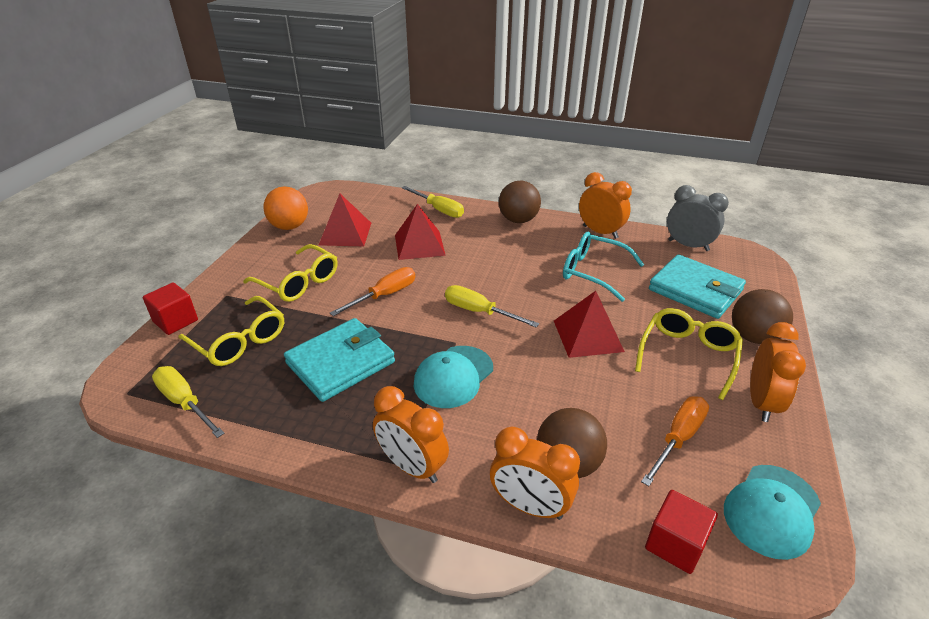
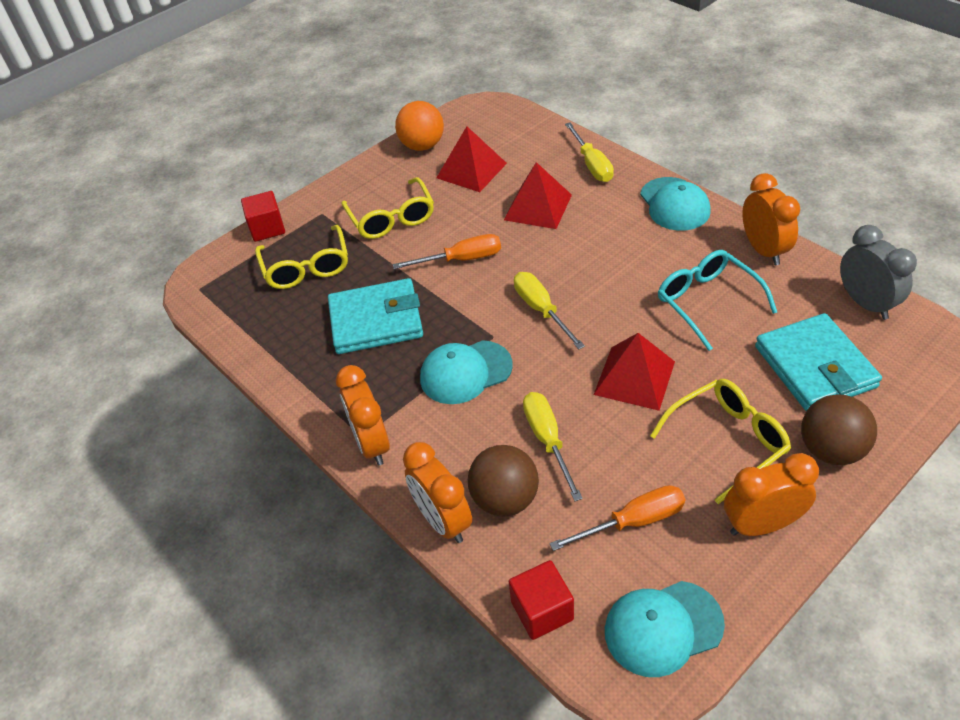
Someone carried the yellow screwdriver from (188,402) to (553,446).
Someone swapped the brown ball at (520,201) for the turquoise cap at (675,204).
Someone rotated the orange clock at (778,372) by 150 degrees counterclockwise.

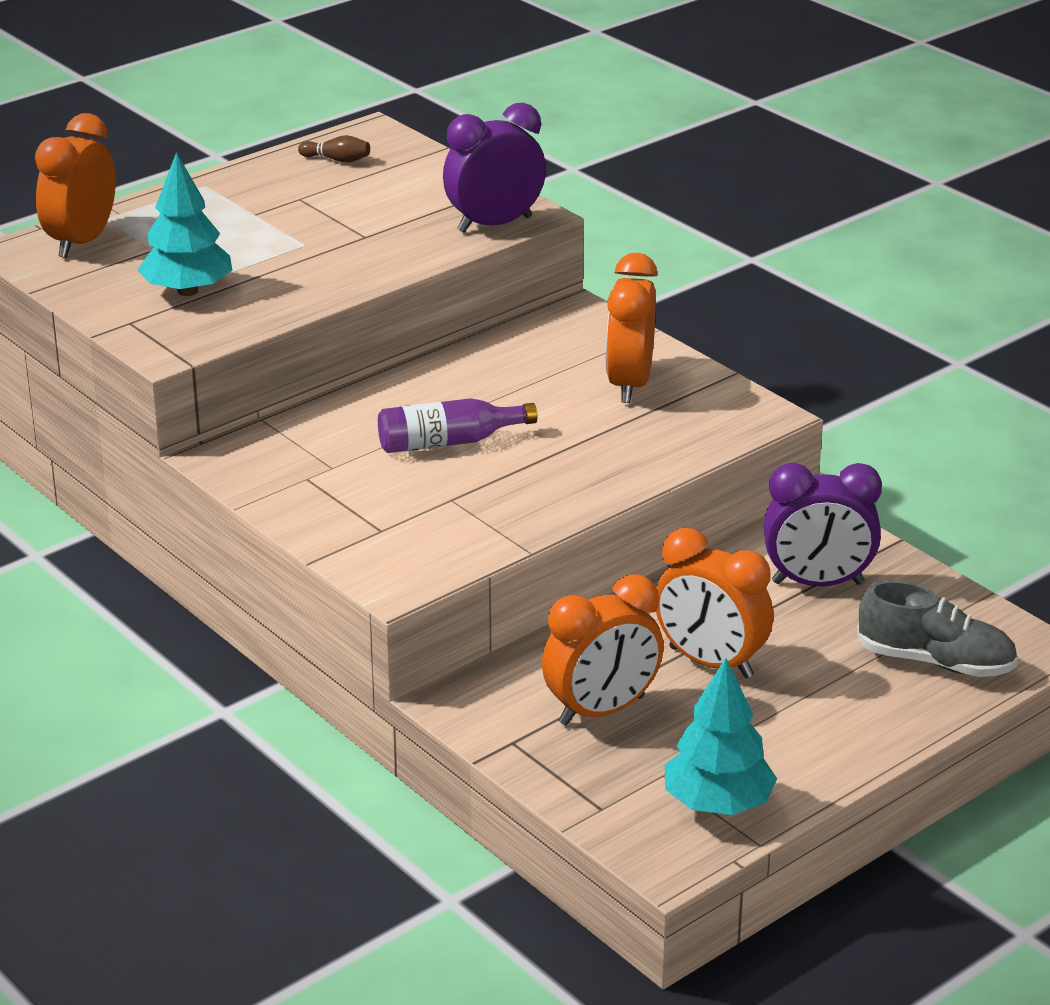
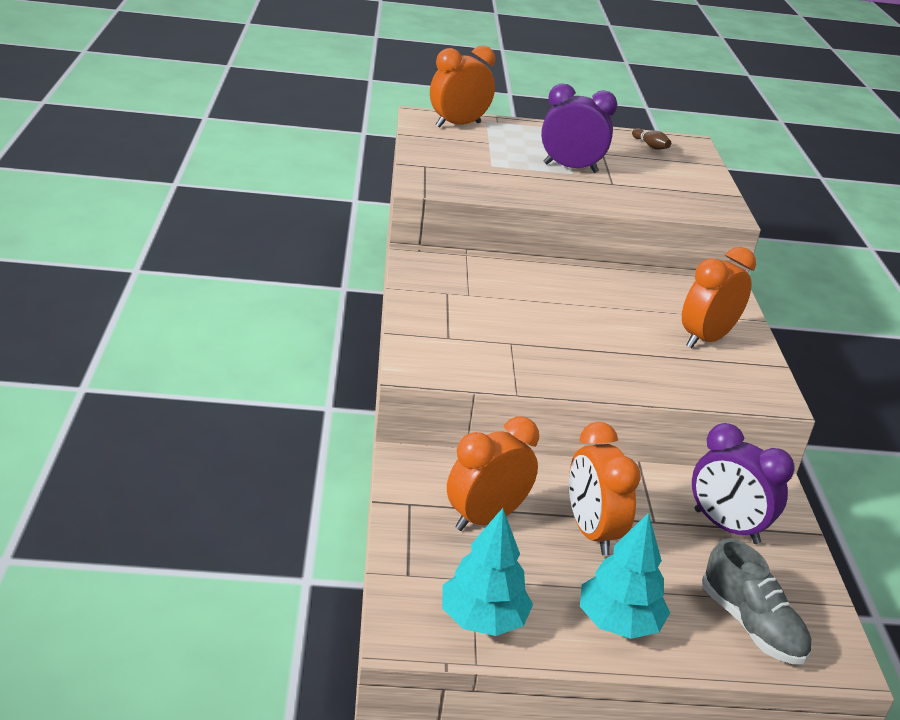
Someone carried the turquoise tree from (184,224) to (625,576).
Someone took away the purple bottle at (457,425).
Someone carried the purple clock from (494,168) to (579,128).
Someone rotated the orange clock at (603,650) by 135 degrees clockwise.

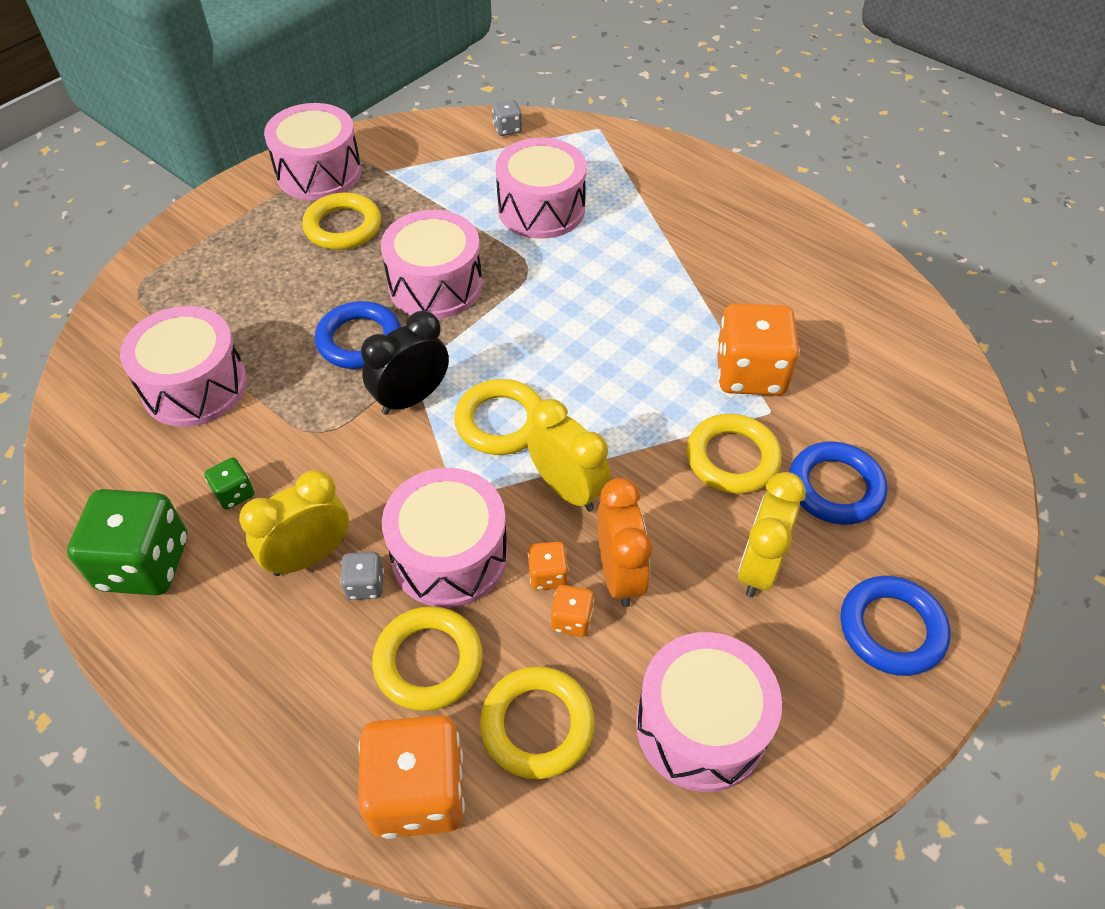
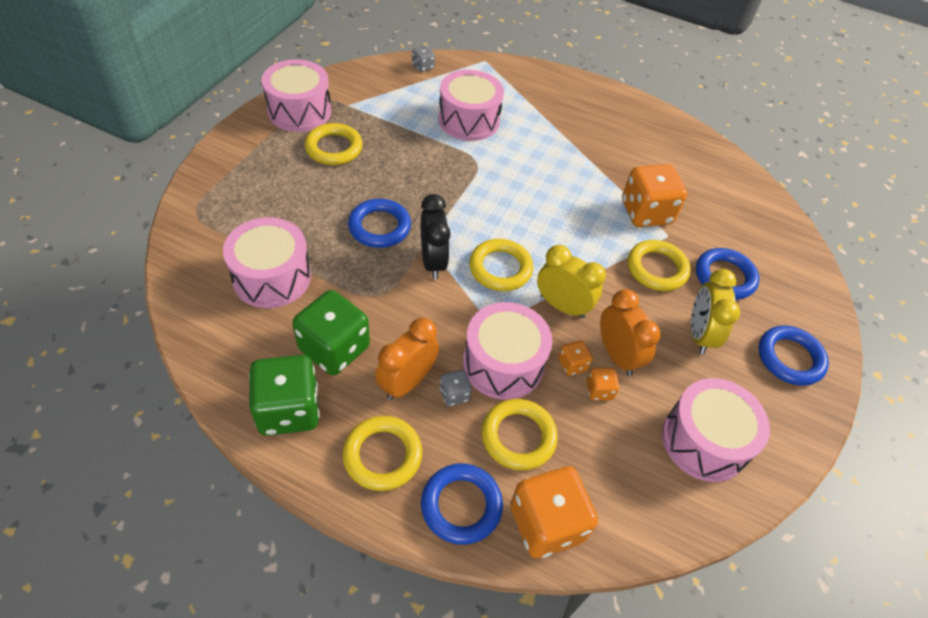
Someone scaled the green dice at (229,484) by 2.17.
Someone repainted the yellow clock at (294,523), which became the orange clock at (407,359).
Someone rotated the black clock at (405,363) by 135 degrees clockwise.
Someone took away the pink drum at (432,264).
Someone carried the yellow ring from (537,722) to (382,453).
Someone put down the blue ring at (462,504).

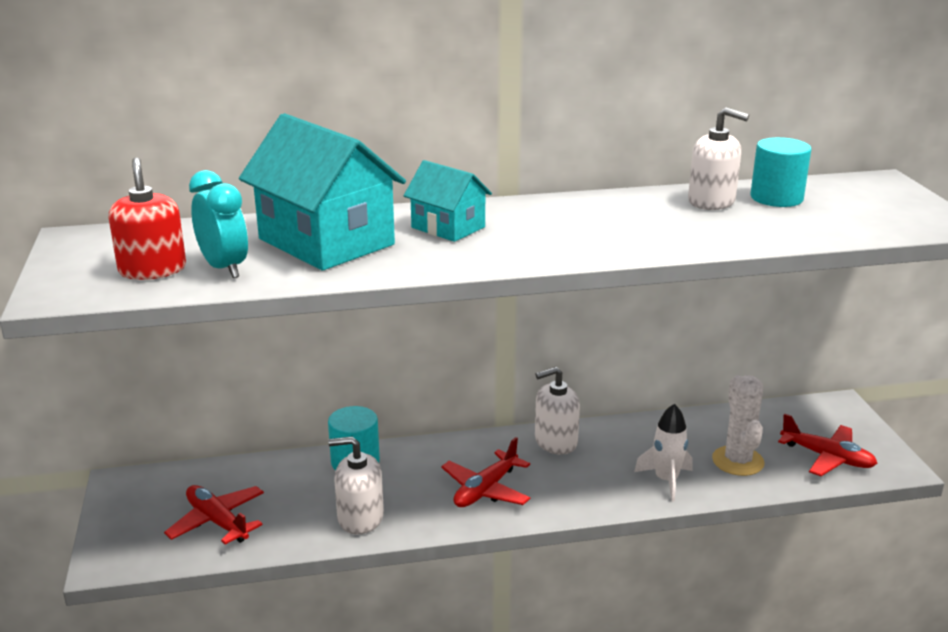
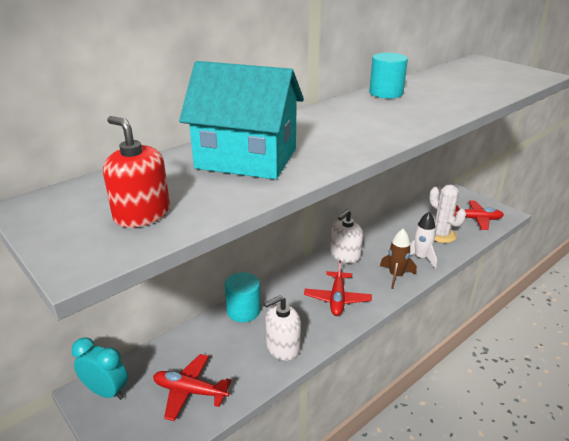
Someone carried the turquoise clock from (218,224) to (100,368).
Someone took away the turquoise house at (448,201).
Someone took away the white soap dispenser at (718,158).
Someone carried the turquoise cylinder from (780,172) to (388,76).
Someone put down the brown rocket at (398,259).

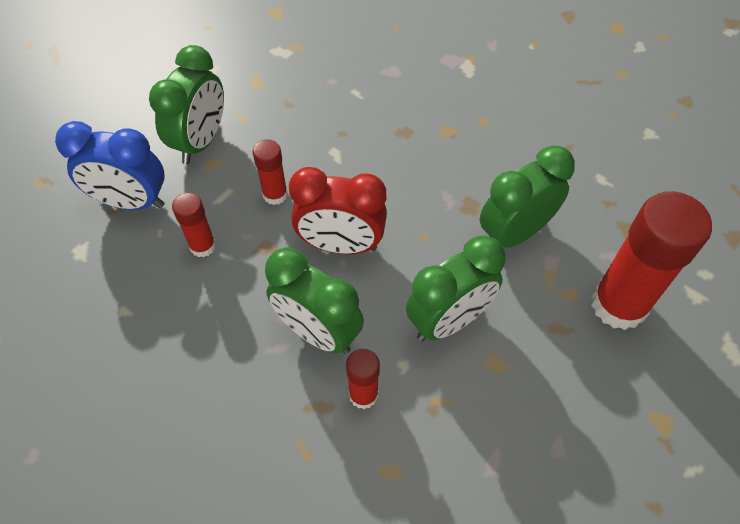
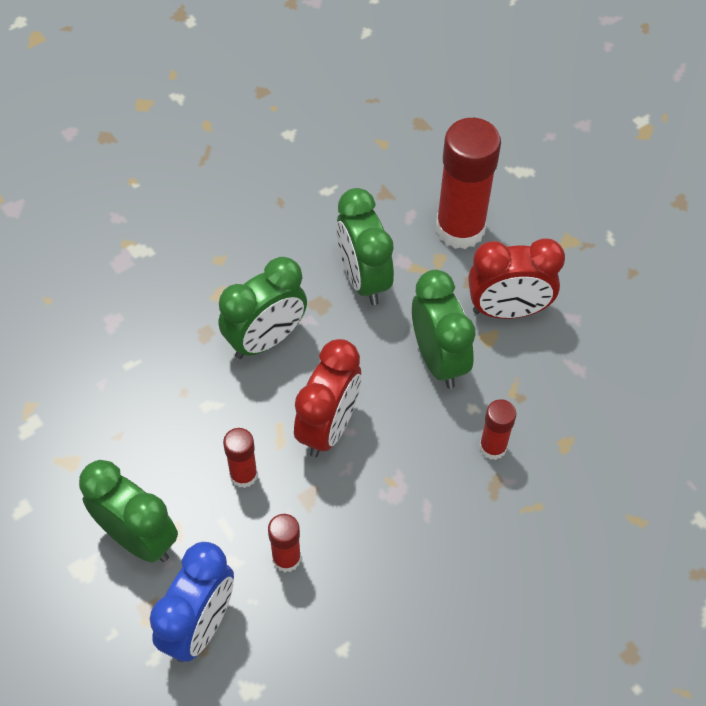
Someone carried the green clock from (314,300) to (263,308).
Someone put down the red clock at (516,278).

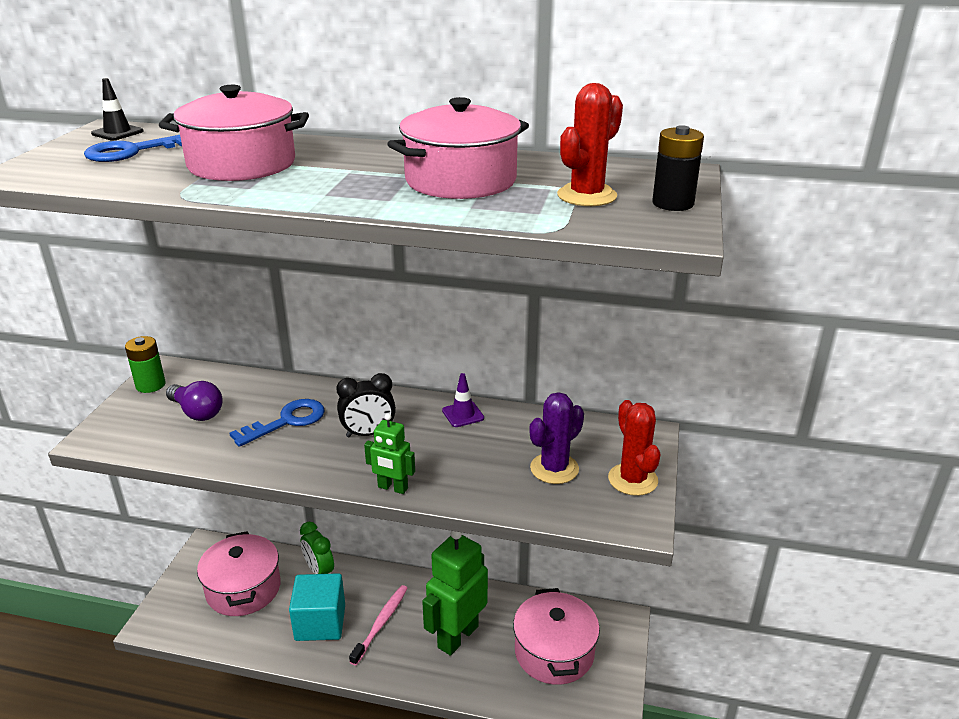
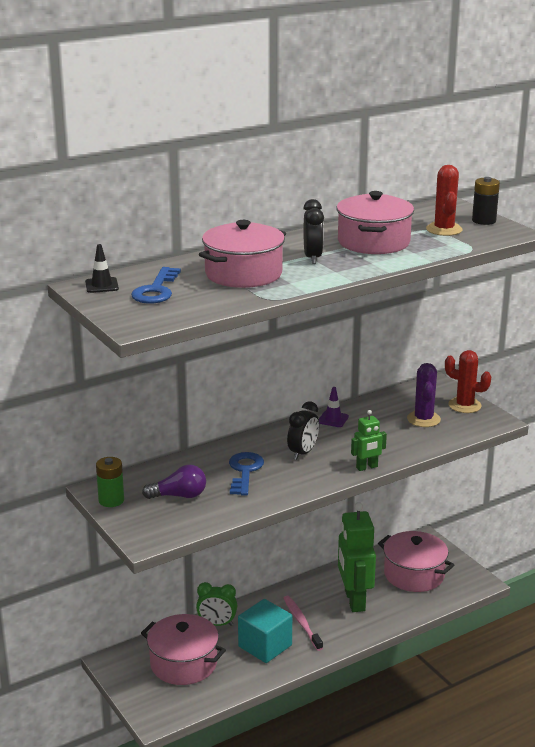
Someone put down the black clock at (313,231).

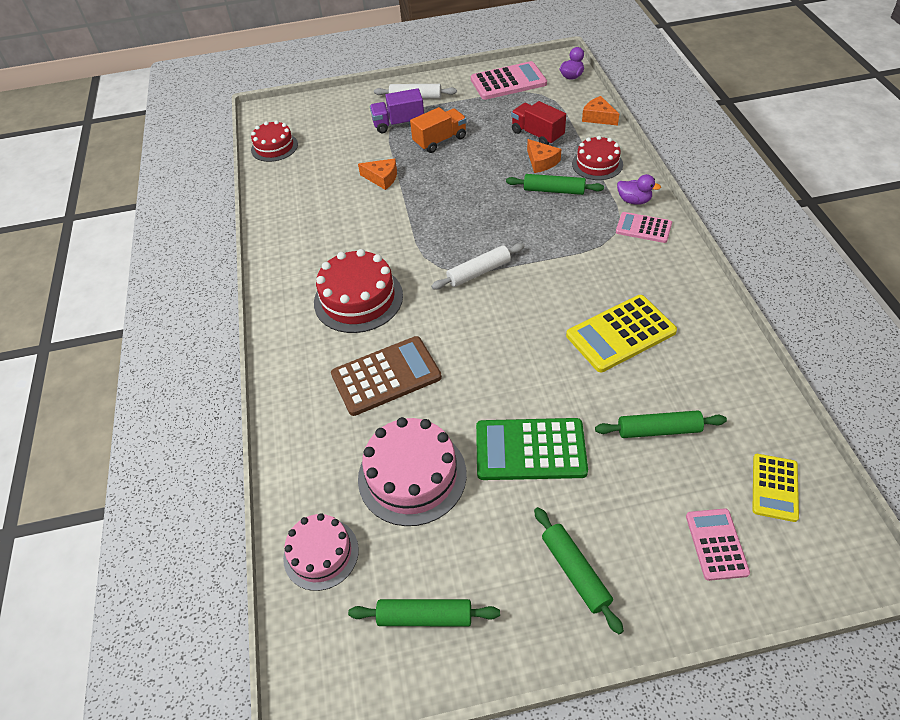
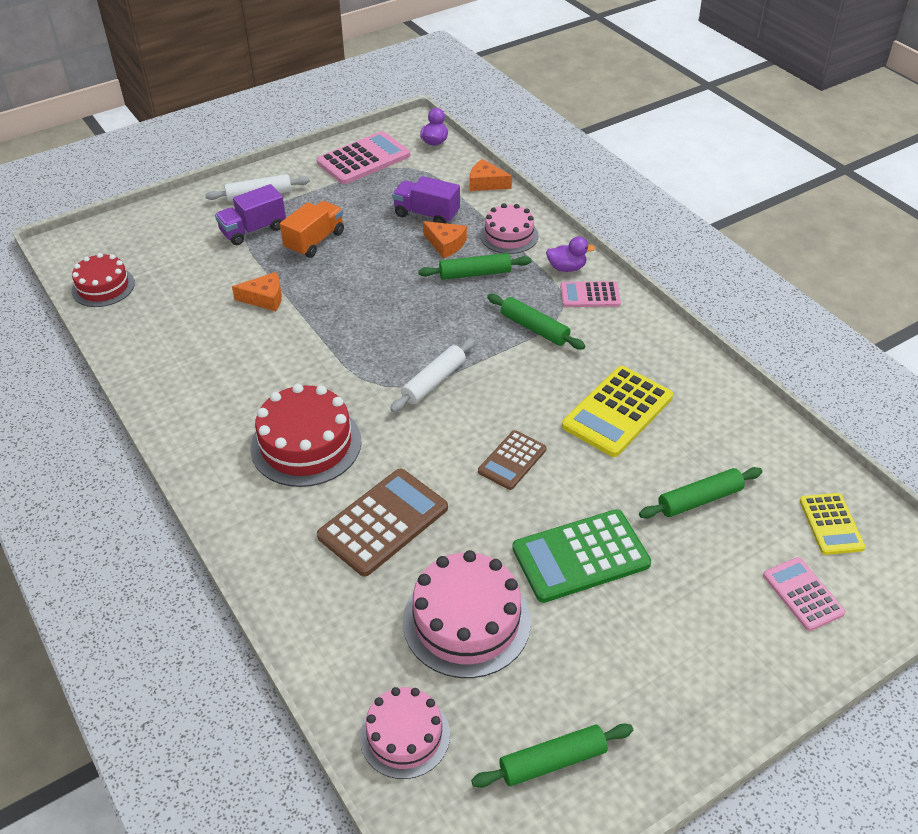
Someone repainted the red truck at (538,123), which became the purple truck at (426,199).
Someone carried the green rolling pin from (579,570) to (536,322).
Someone repainted the red cake at (597,157), which became the pink cake at (509,228).
Someone put down the brown calculator at (512,460).

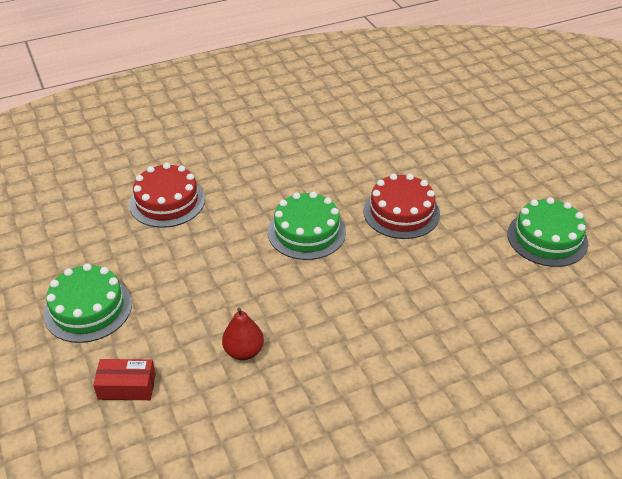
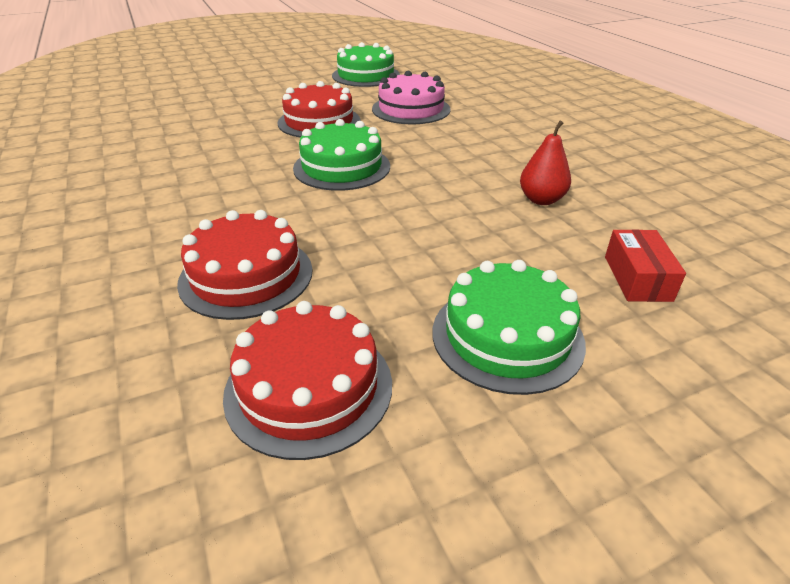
Someone put down the red cake at (307,380).
Someone put down the pink cake at (411,97).

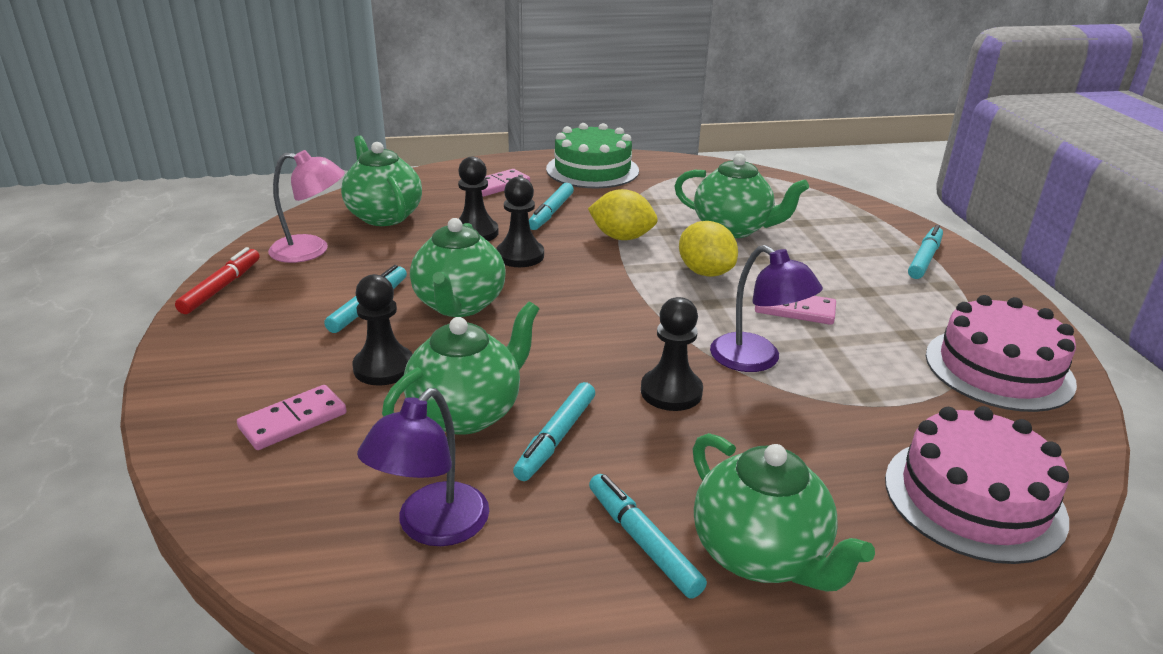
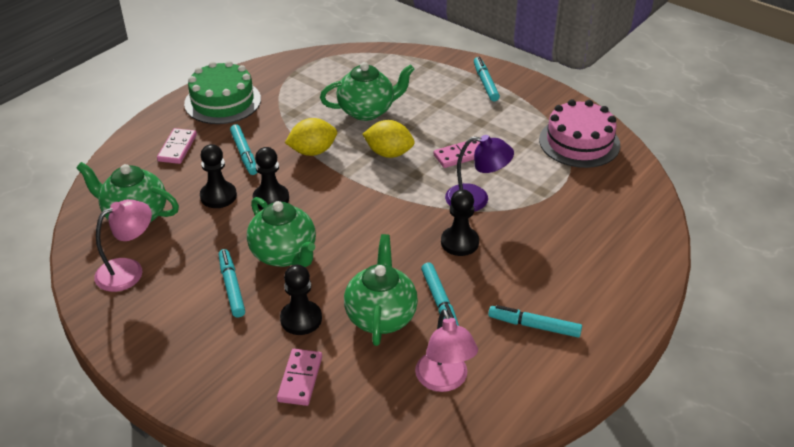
Someone took away the red marker at (217,280).
Someone repainted the purple lamp at (423,467), which became the pink lamp at (446,350).
Someone took away the green teapot at (784,512).
Someone took away the pink cake at (977,485).

